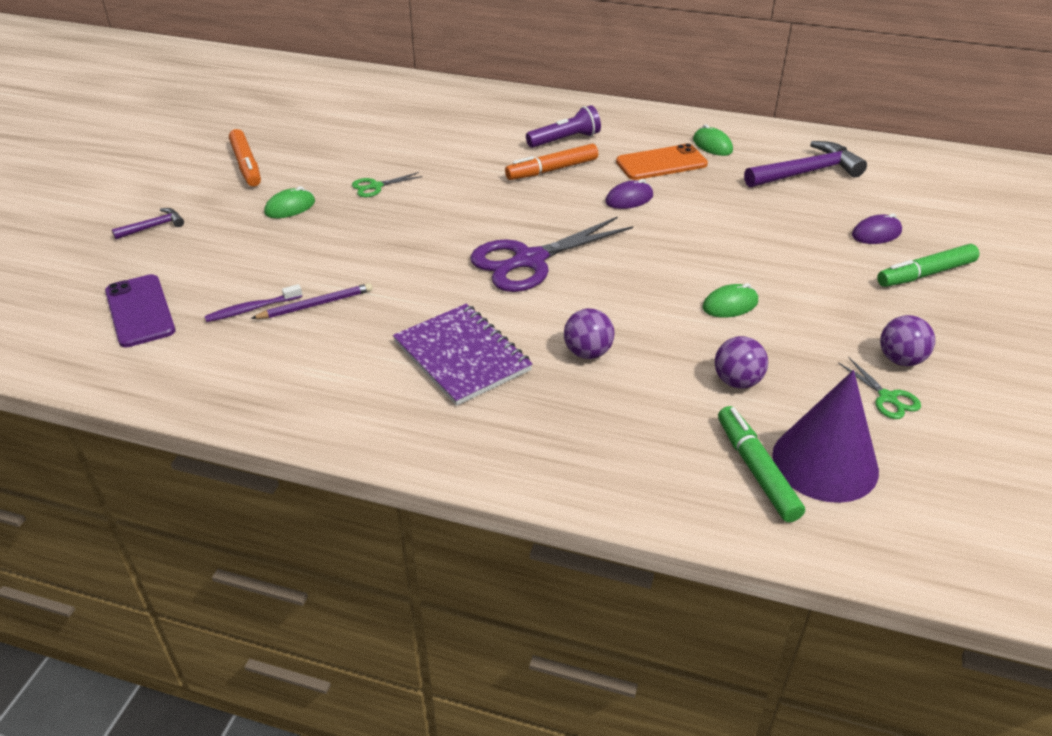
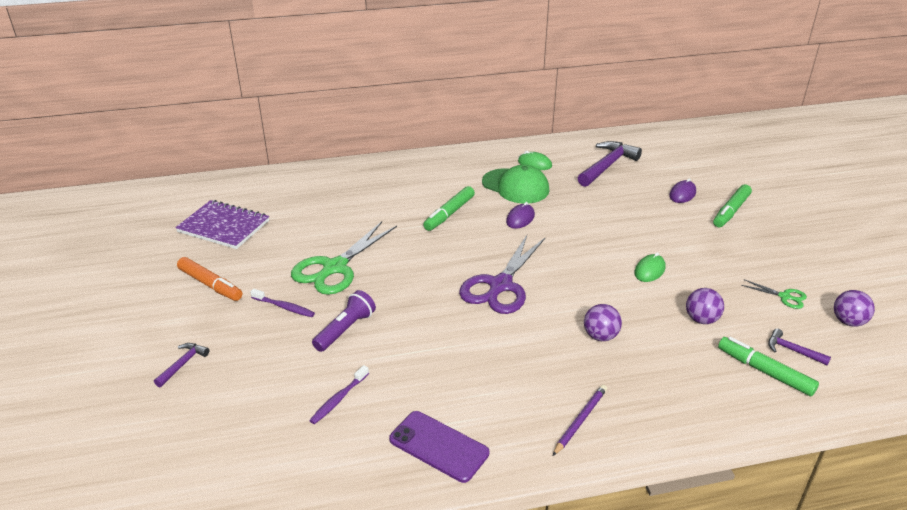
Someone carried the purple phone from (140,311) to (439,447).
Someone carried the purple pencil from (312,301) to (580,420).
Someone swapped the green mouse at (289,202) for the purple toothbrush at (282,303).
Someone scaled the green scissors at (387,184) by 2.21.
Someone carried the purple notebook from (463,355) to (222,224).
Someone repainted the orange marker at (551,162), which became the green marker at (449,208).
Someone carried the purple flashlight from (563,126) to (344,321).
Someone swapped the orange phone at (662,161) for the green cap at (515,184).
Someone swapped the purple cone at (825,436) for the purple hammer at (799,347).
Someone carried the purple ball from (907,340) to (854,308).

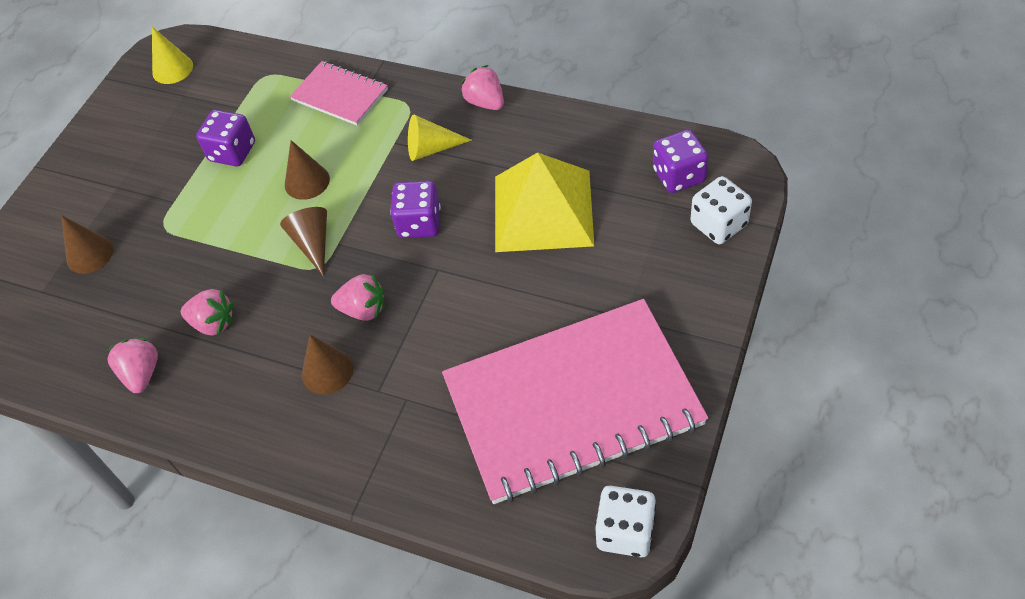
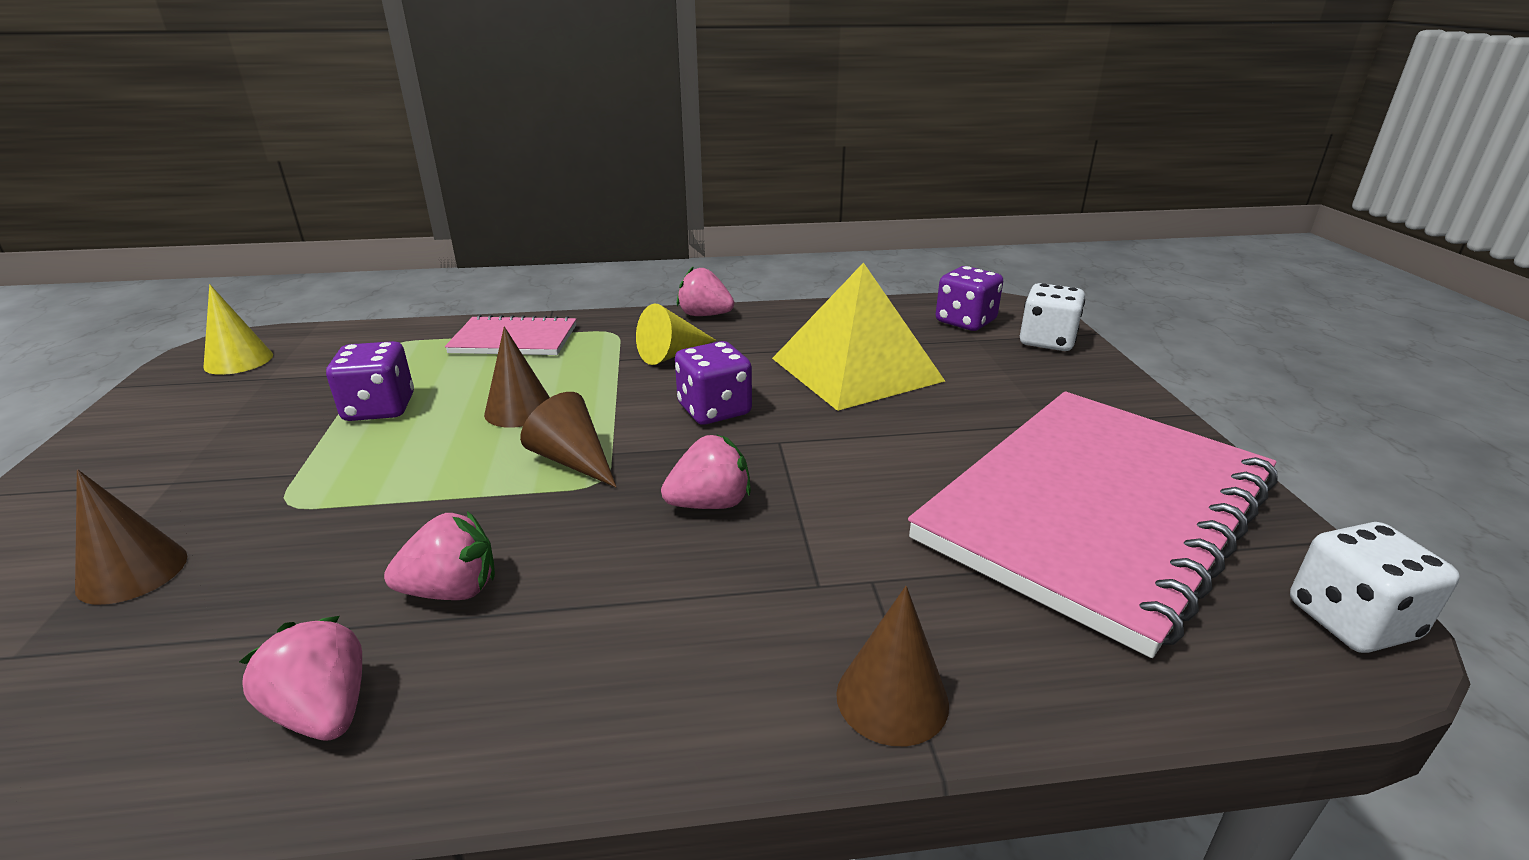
Someone carried the brown cone from (327,364) to (892,666).

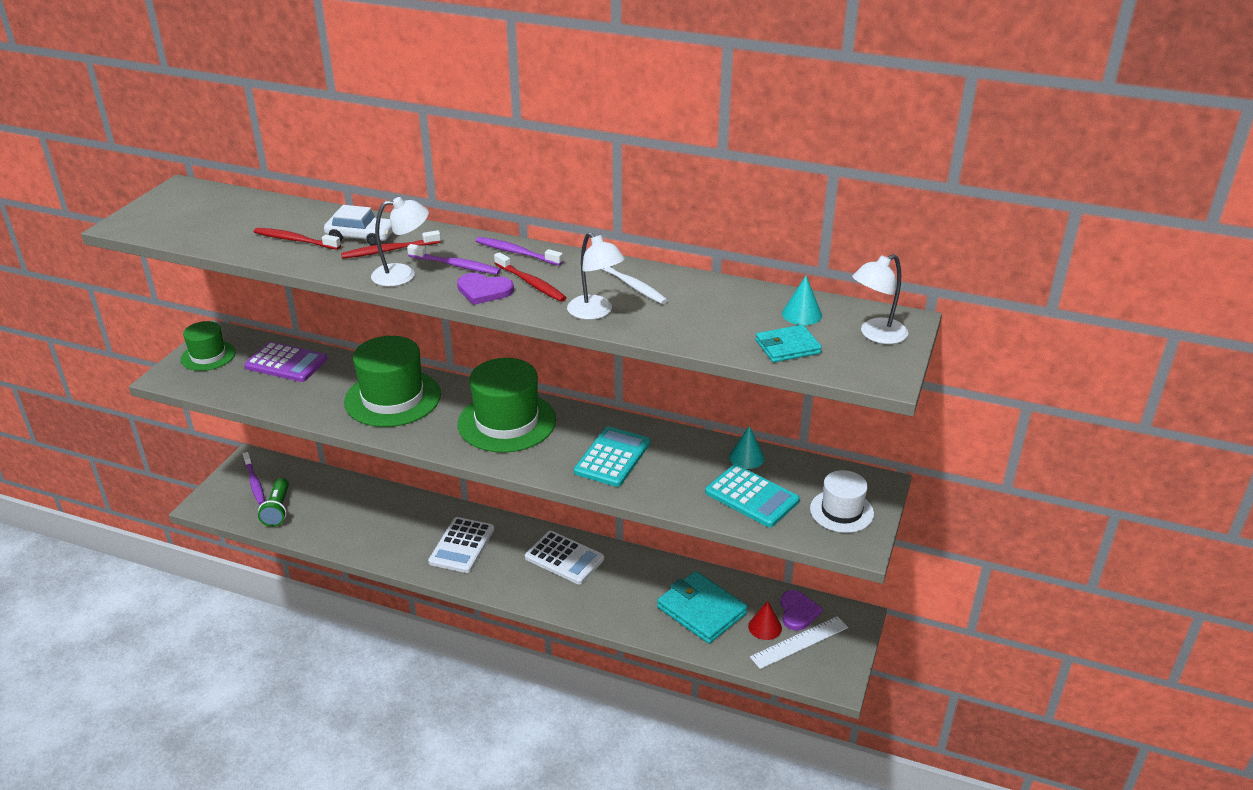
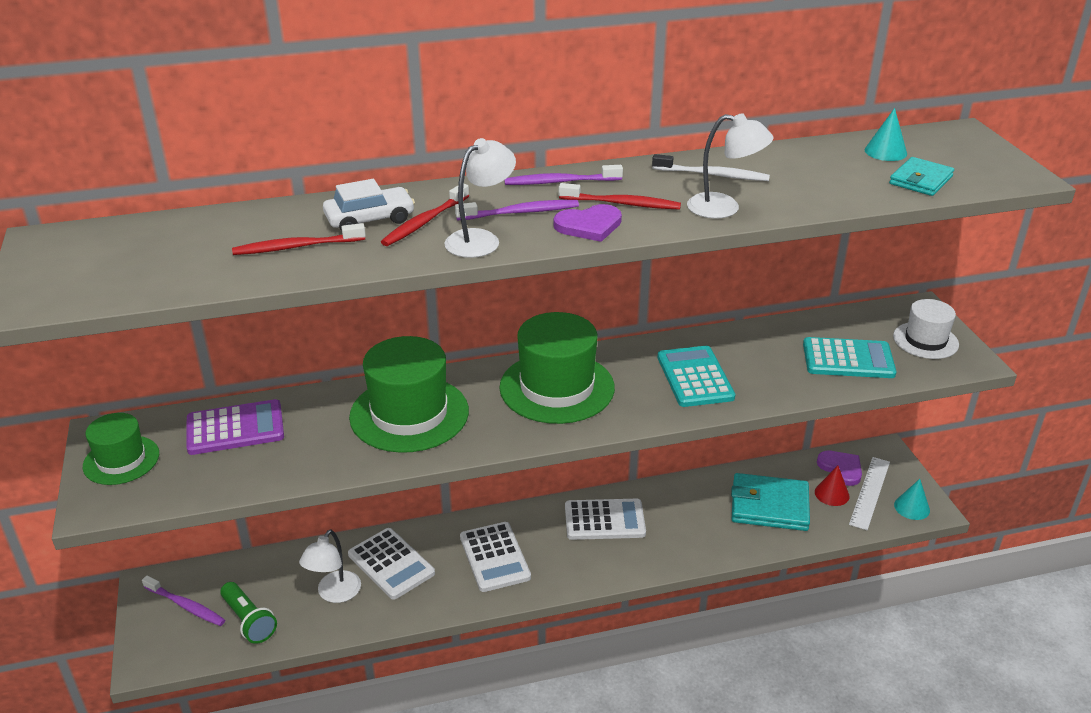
Someone carried the turquoise cone from (747,447) to (912,499).
Someone carried the white lamp from (880,299) to (330,566).
Someone put down the white calculator at (391,564).

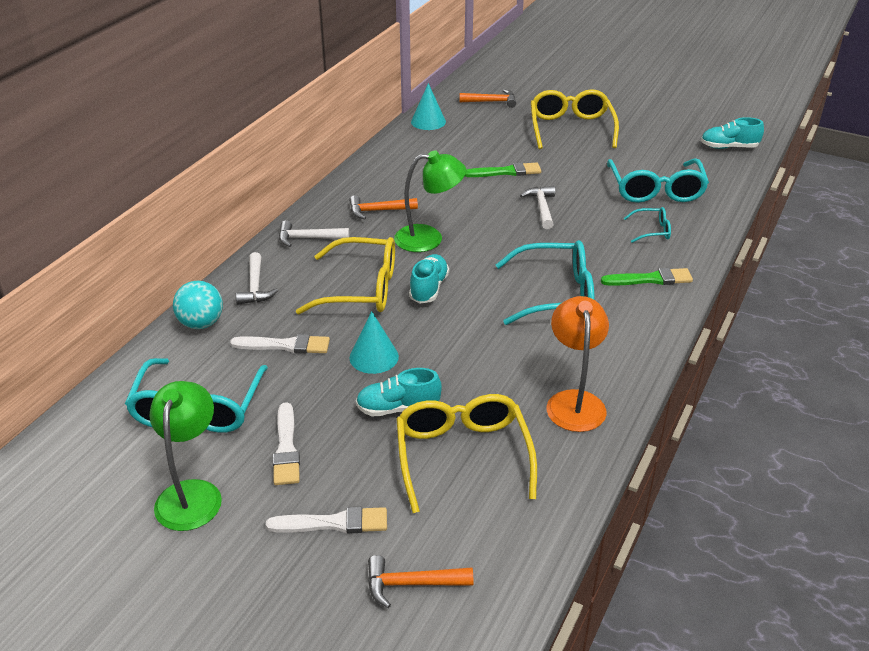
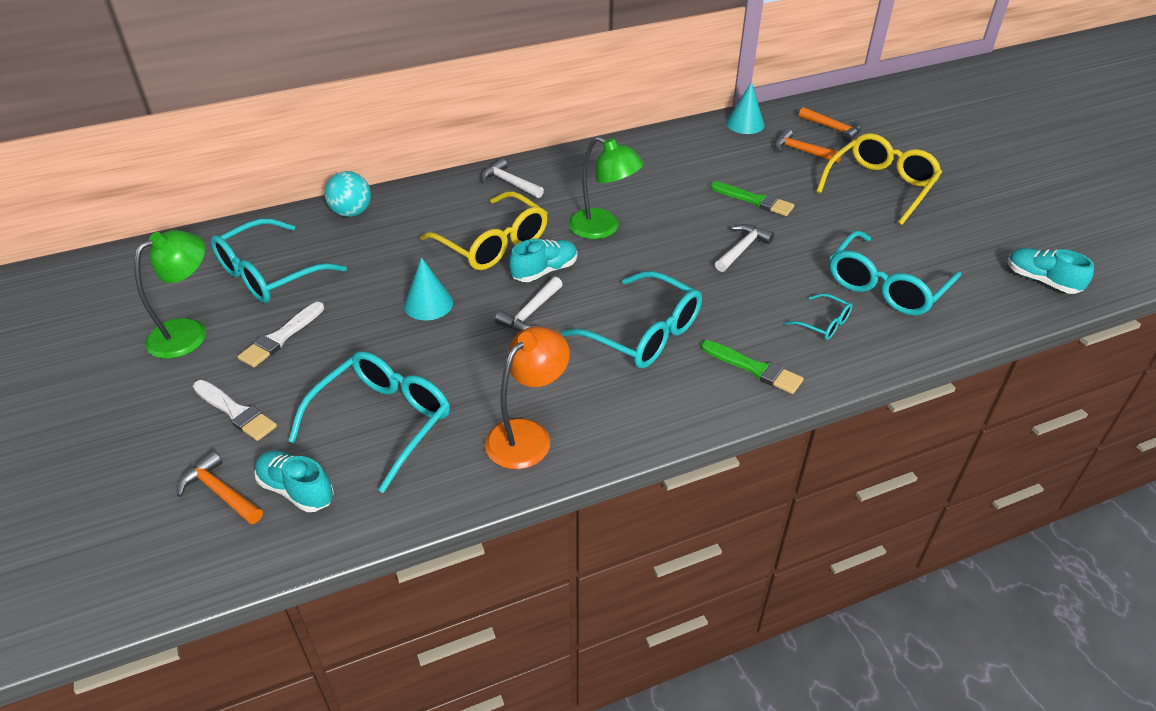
Someone took away the white brush at (280,344).
Someone carried the white hammer from (257,278) to (529,304).
Someone carried the orange hammer from (383,207) to (808,146).
Someone carried the turquoise shoe from (399,392) to (294,481).
Someone repainted the yellow glasses at (467,453), which became the turquoise glasses at (369,422).

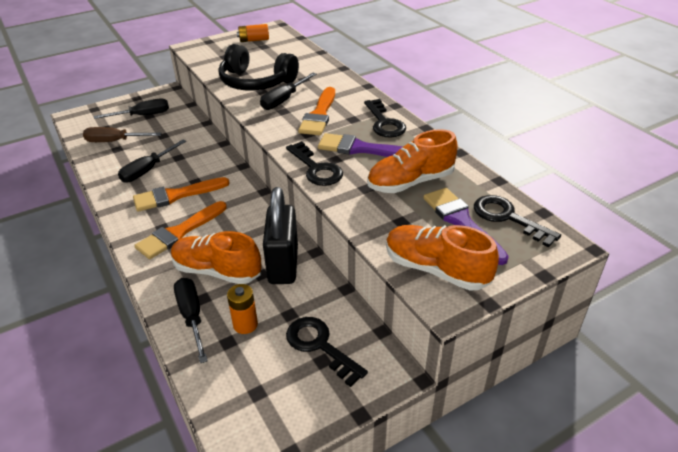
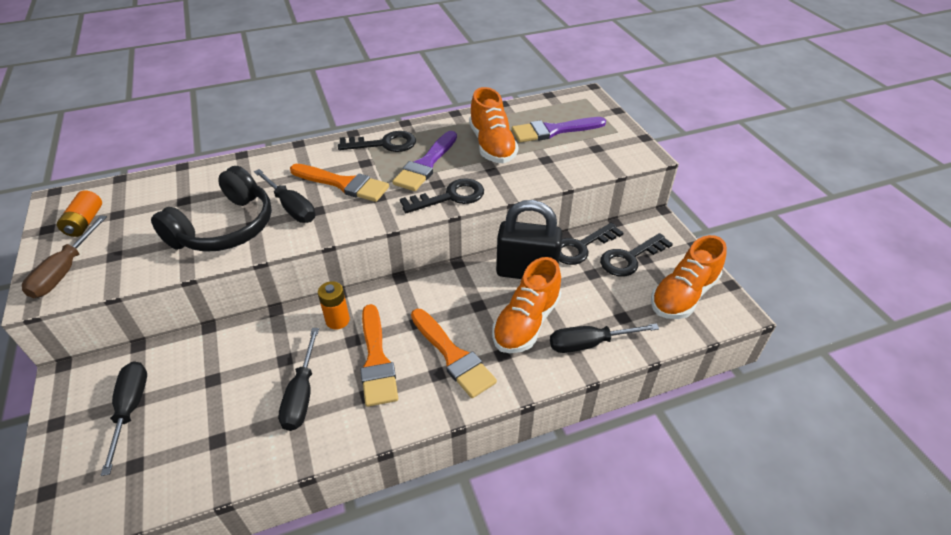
Someone carried the brown screwdriver from (122,134) to (64,256).
Someone rotated the black screwdriver at (152,161) by 45 degrees clockwise.
Someone carried the orange battery from (242,309) to (334,305).
Someone carried the orange shoe from (442,258) to (689,277).
Someone carried the black key from (517,221) to (591,244).

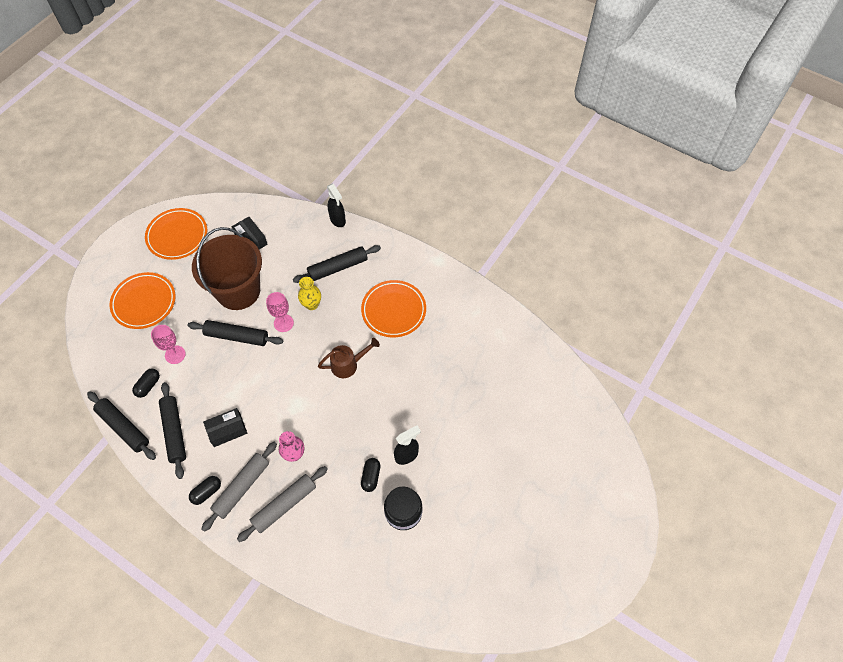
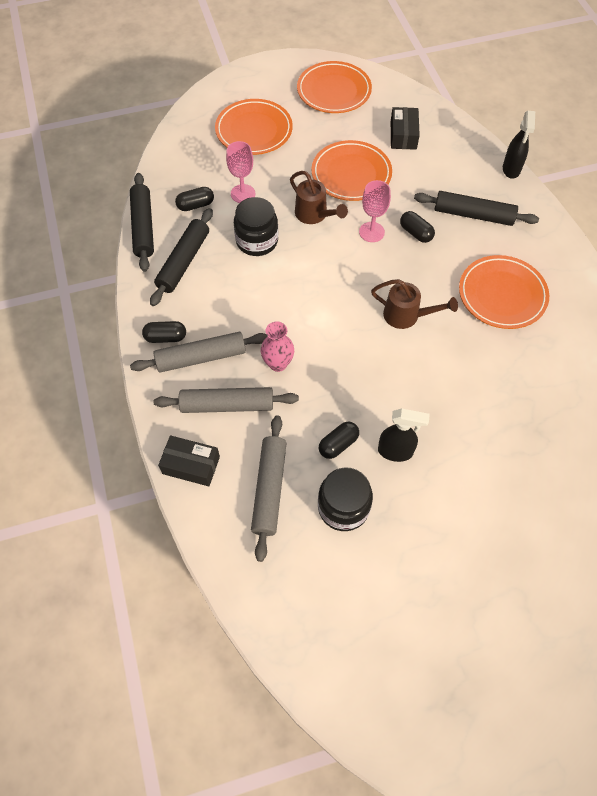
Someone swapped the black rolling pin at (235,333) for the brown watering can at (319,197).
Someone swapped the brown bucket at (227,268) for the orange plate at (352,170).
Someone carried the black box from (225,427) to (189,460).
Someone swapped the yellow vase at (309,293) for the black capsule at (417,227).
Someone put down the black jar at (256,226).
Someone put down the grey rolling pin at (269,488).

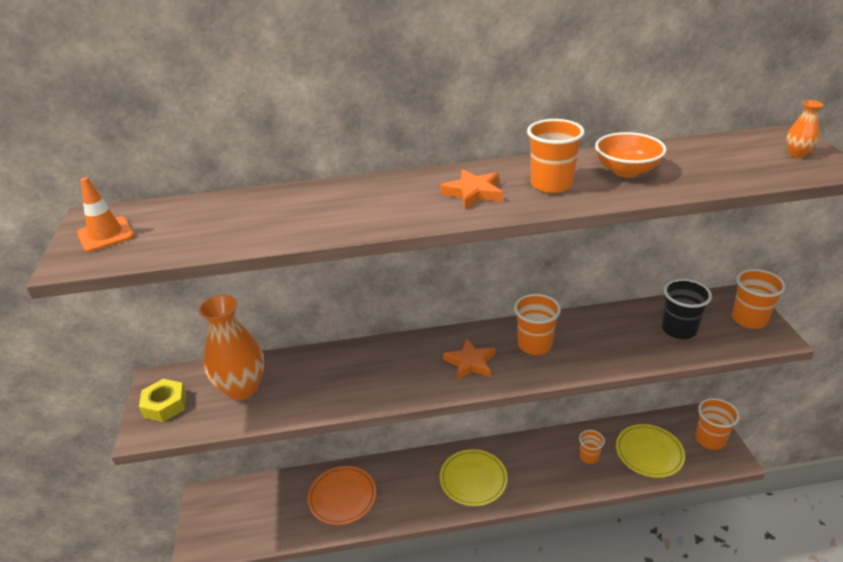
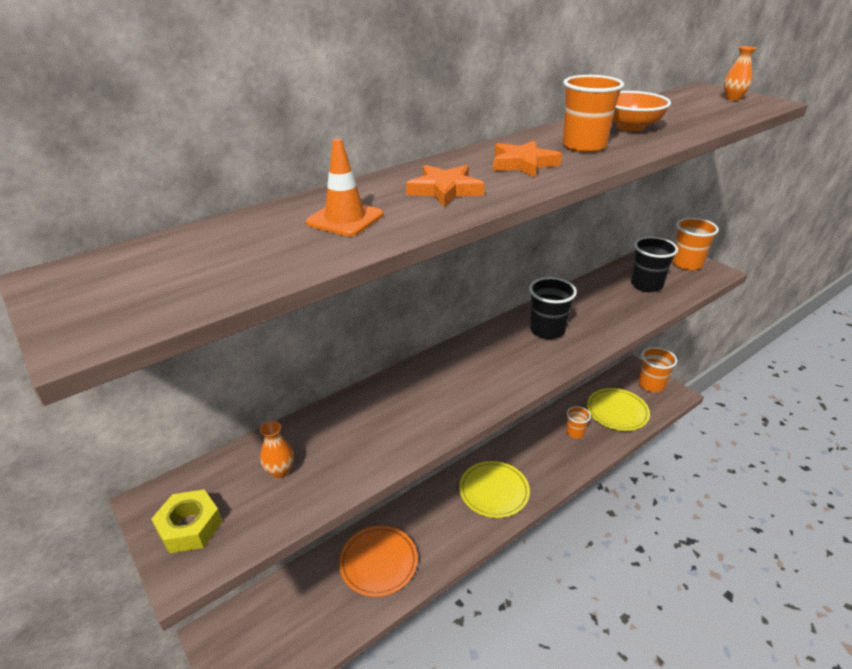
Someone carried the orange traffic cone from (106,214) to (344,188).
Someone scaled the orange vase at (231,347) by 0.45.
Someone carried the orange star from (469,359) to (445,186).
Someone repainted the orange cup at (537,324), which became the black cup at (553,308).

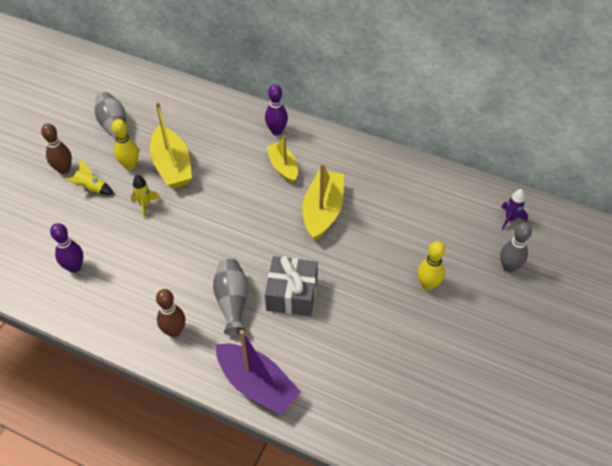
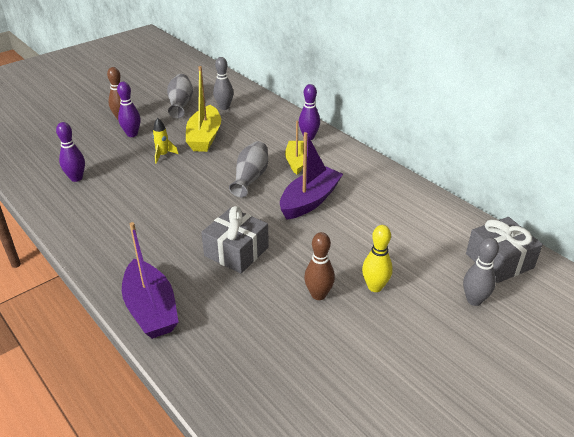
Someone swapped the yellow rocket at (89,177) for the purple bowling pin at (129,109).
Someone took away the yellow bowling pin at (125,144).
Someone carried the brown bowling pin from (171,313) to (319,266).
Someone carried the grey vase from (230,297) to (248,169).
Someone repainted the yellow boat at (323,202), which became the purple boat at (311,176).
Someone swapped the purple rocket at (515,209) for the grey gift at (504,250).
Someone put down the grey bowling pin at (223,83).

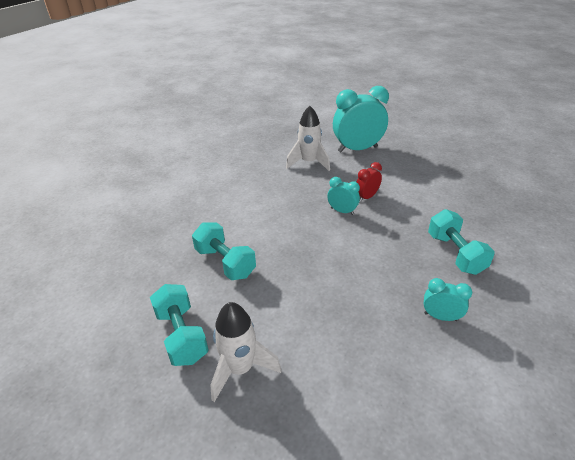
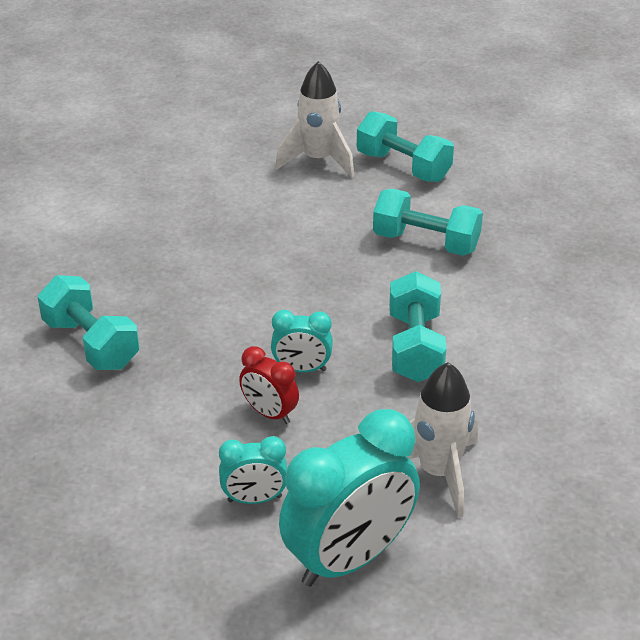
Someone rotated the red clock at (369,182) by 105 degrees clockwise.
Someone carried the turquoise clock from (448,299) to (253,470).
Someone put down the turquoise dumbbell at (418,326).

